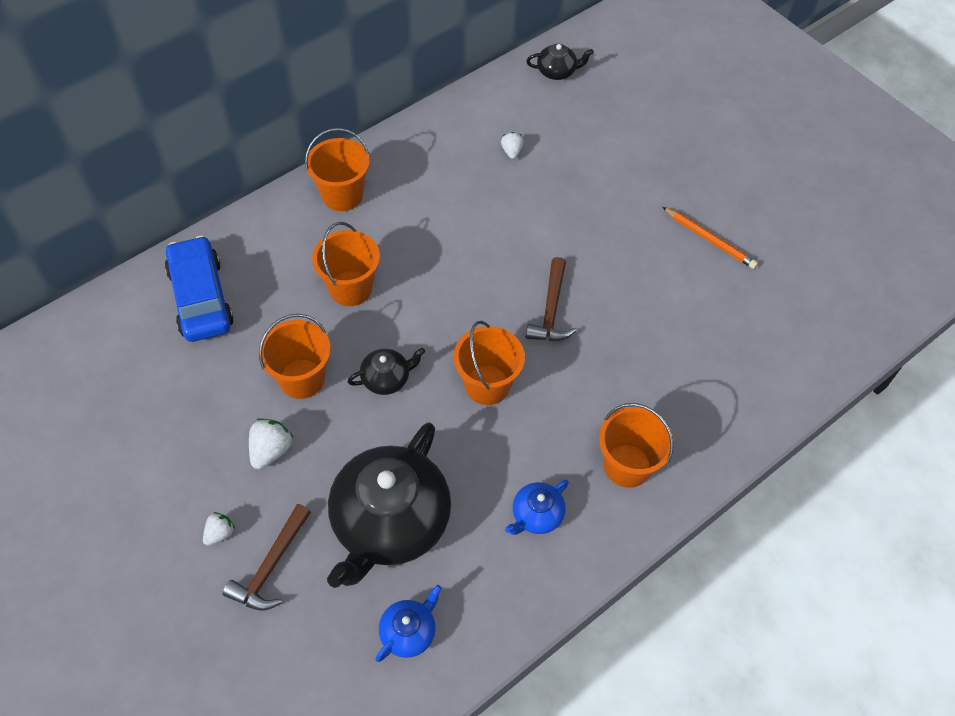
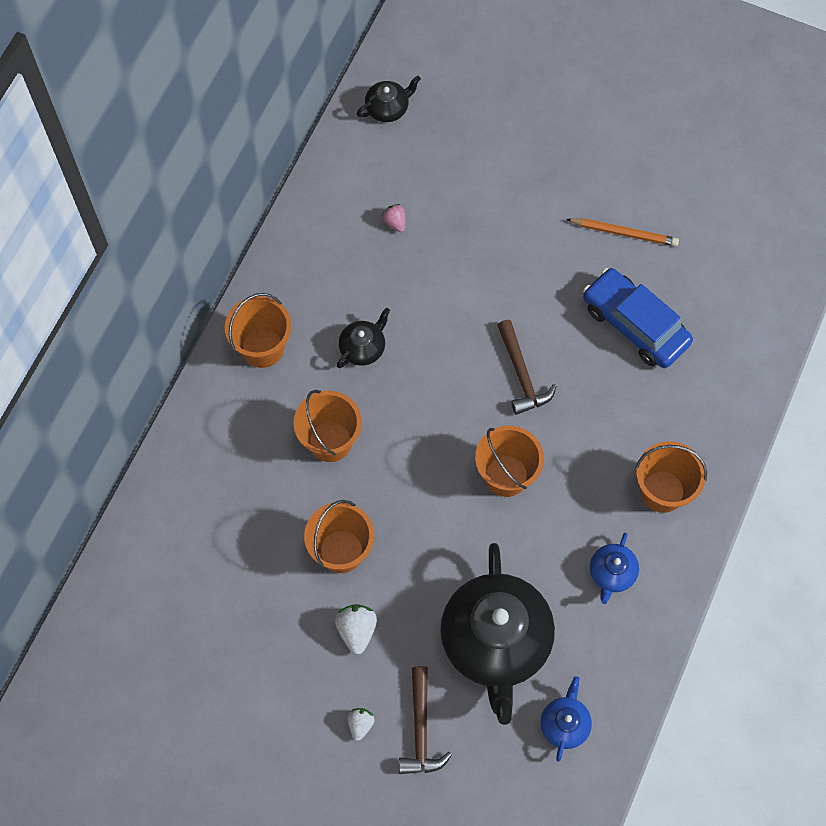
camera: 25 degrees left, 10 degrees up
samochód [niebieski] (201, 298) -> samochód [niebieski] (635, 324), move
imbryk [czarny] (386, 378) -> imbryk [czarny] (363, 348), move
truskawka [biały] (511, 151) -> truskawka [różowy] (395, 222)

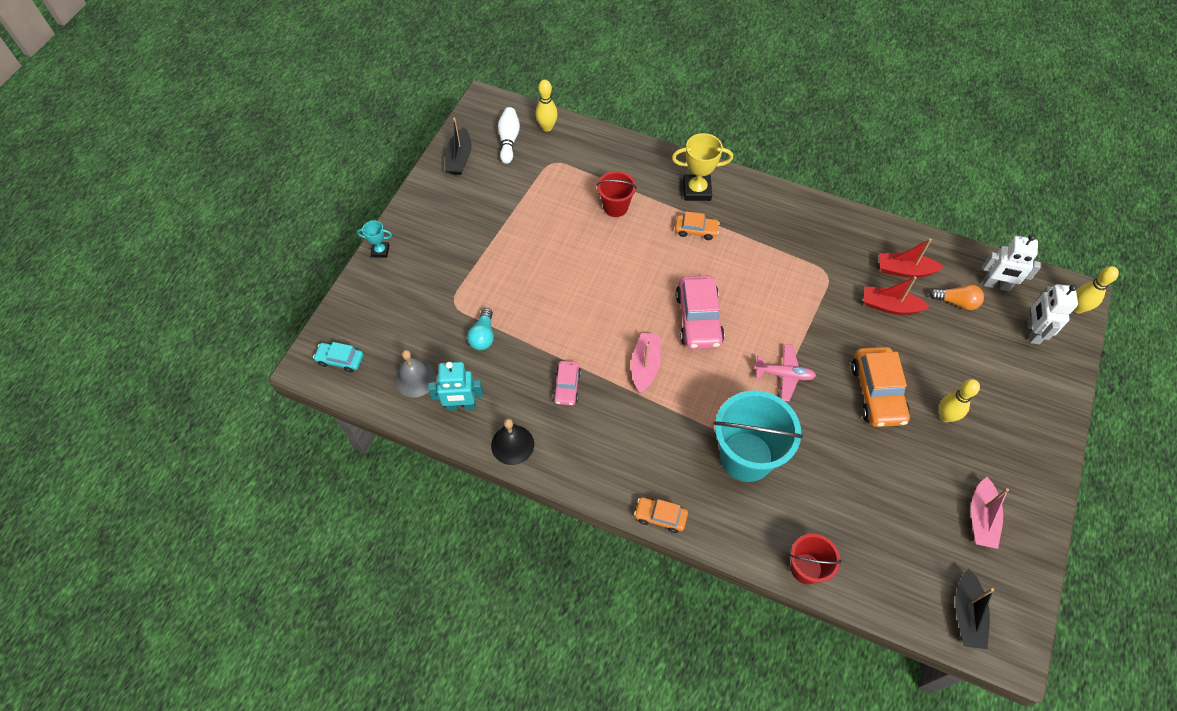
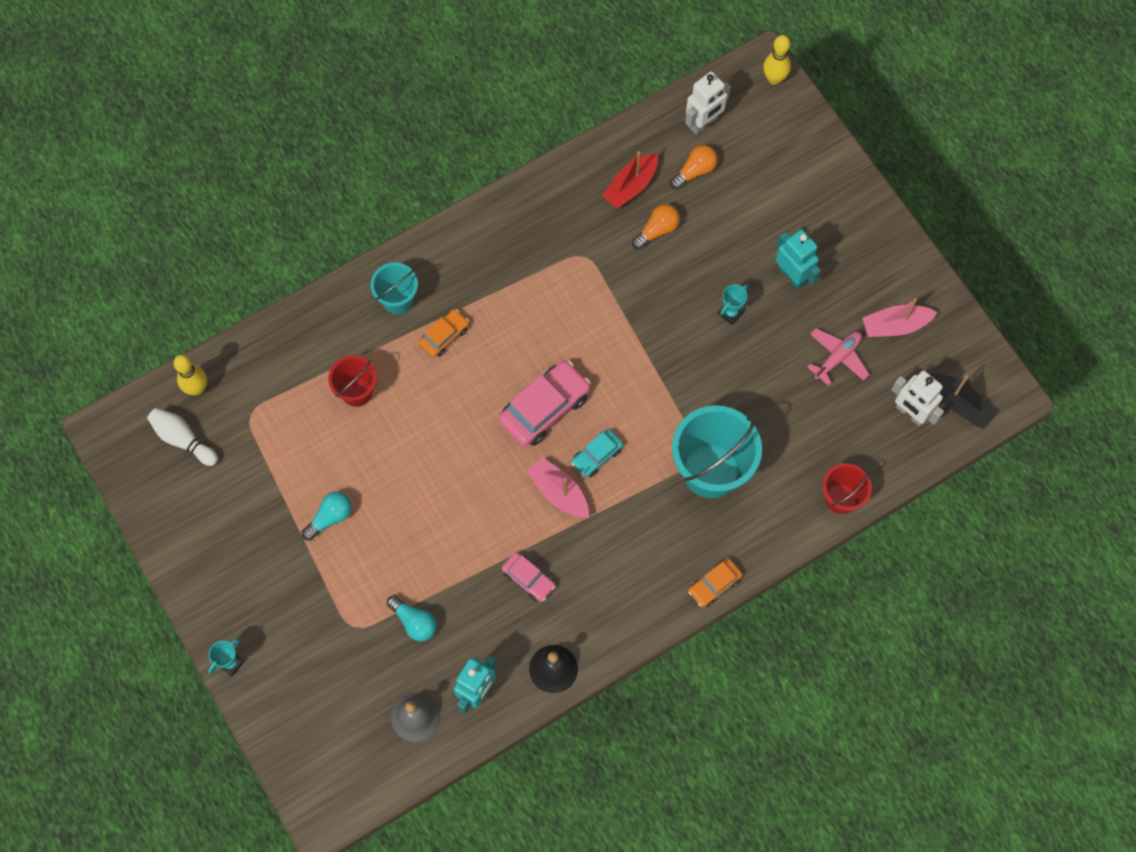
camera: 55 degrees left, 10 degrees up
łódka [czarny] (459, 158) -> none
none -> żarówka [turkusowy] (330, 517)
samochód [turkusowy] (340, 360) -> samochód [turkusowy] (597, 456), move
samolot [różowy] (784, 375) -> samolot [różowy] (837, 357), move
robot [biały] (1032, 332) -> robot [biały] (910, 413), move
puchar [żółty] (697, 190) -> wiadro [turkusowy] (397, 300)
samochód [pomarańczowy] (877, 392) -> puchar [turkusowy] (731, 313)
łódka [czerwony] (890, 306) -> żarówka [pomarańczowy] (657, 230)
kręgiel [żółty] (945, 416) -> robot [turkusowy] (792, 276)
samochód [różowy] (698, 319) -> samochód [różowy] (545, 408), 75 degrees counterclockwise
łódka [różowy] (981, 518) -> łódka [różowy] (895, 326), 120 degrees clockwise

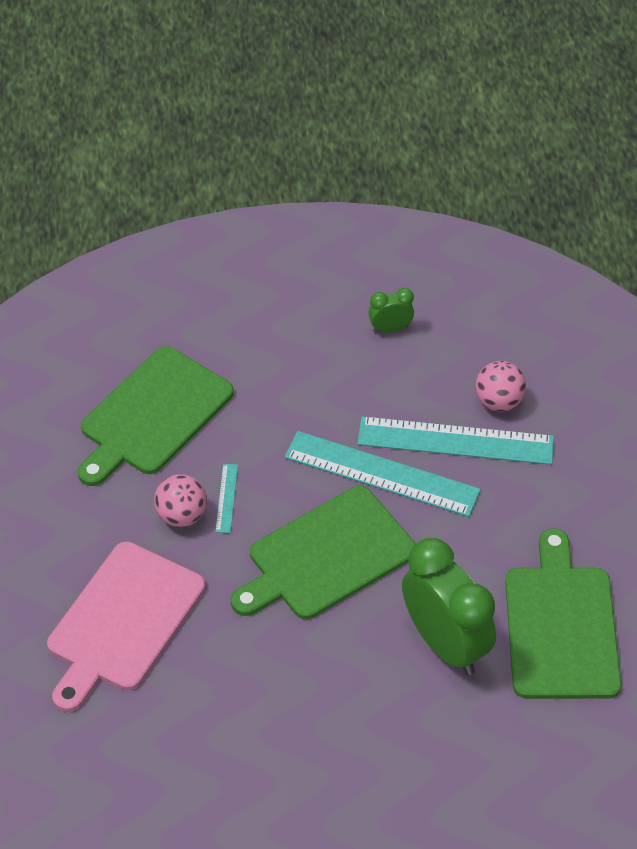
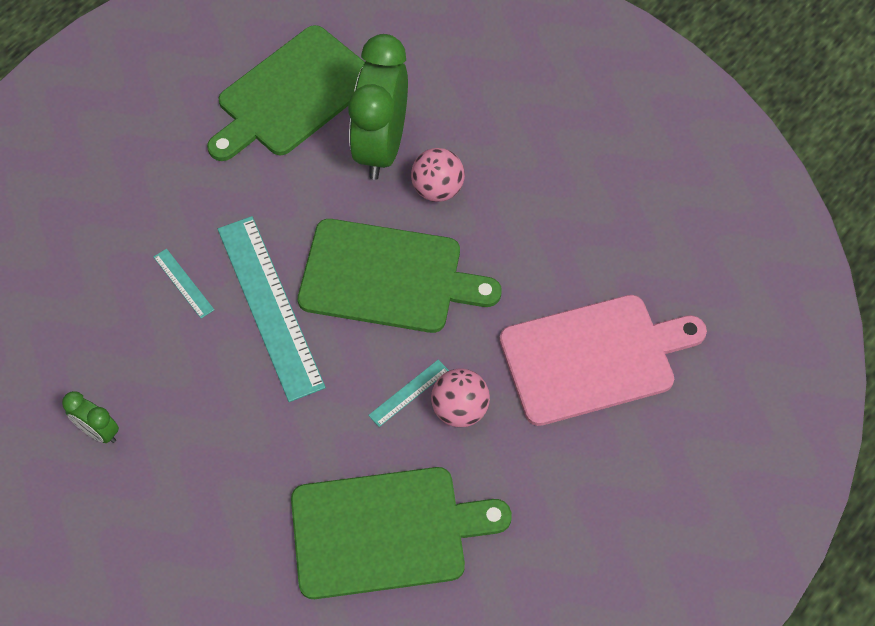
camera: 135 degrees left, 10 degrees up
piłka [różowy] (498, 401) -> piłka [różowy] (437, 189), move
linijka [turkusowy] (455, 441) -> linijka [turkusowy] (183, 283), x0.42

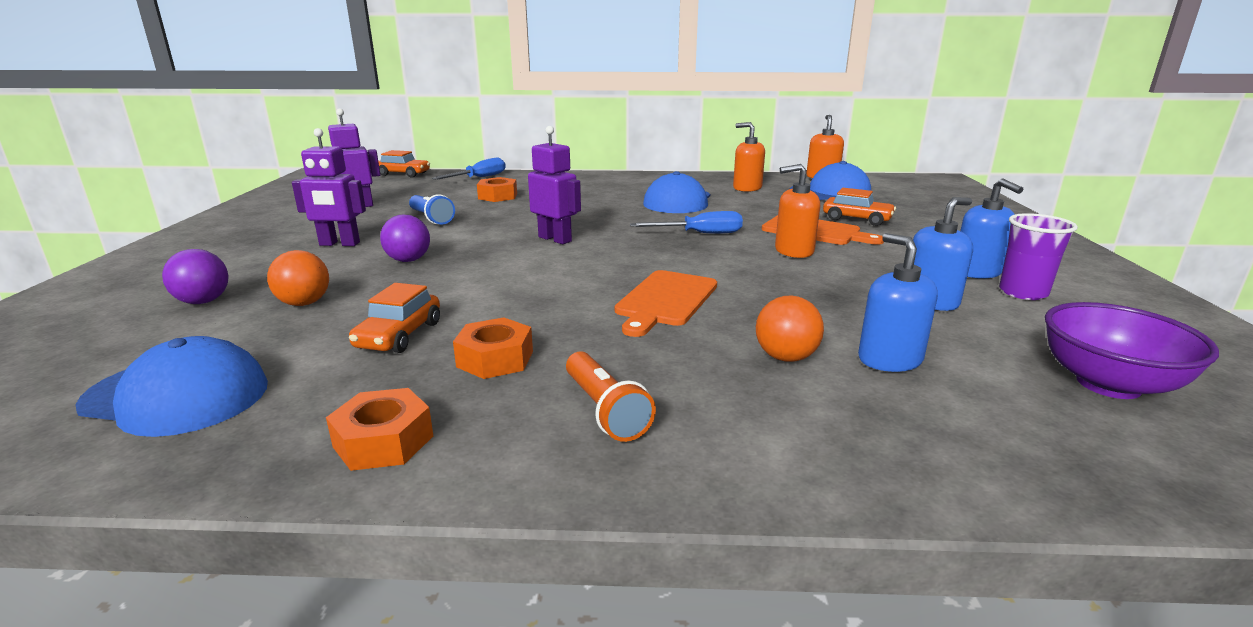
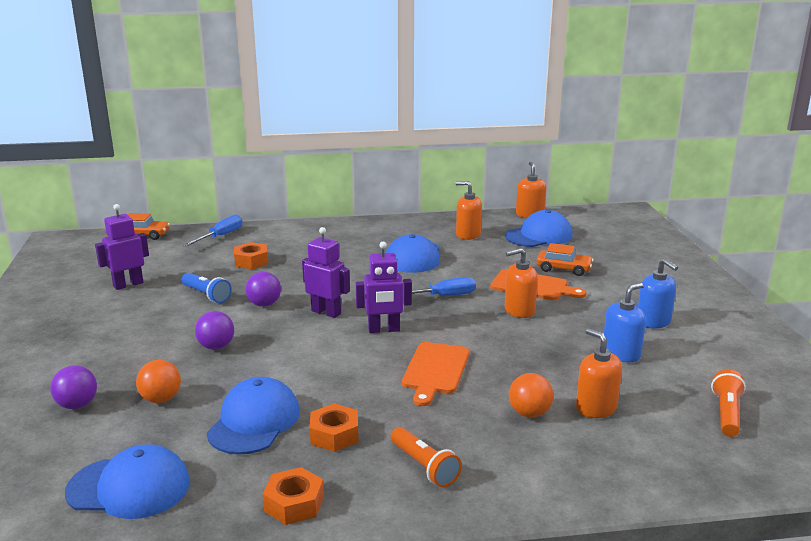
camera: 10 degrees left, 0 degrees up
szklanka [fioletowy] (1023, 292) -> none
none -> piłka [fioletowy] (264, 304)
robot [fioletowy] (339, 244) -> robot [fioletowy] (384, 330), move
samochód [pomarańczowy] (399, 335) -> czapka [niebieski] (254, 422)
miska [fioletowy] (1108, 384) -> latarka [pomarańczowy] (726, 414)
dozownik mydła [niebieski] (889, 359) -> dozownik mydła [pomarańczowy] (596, 408)

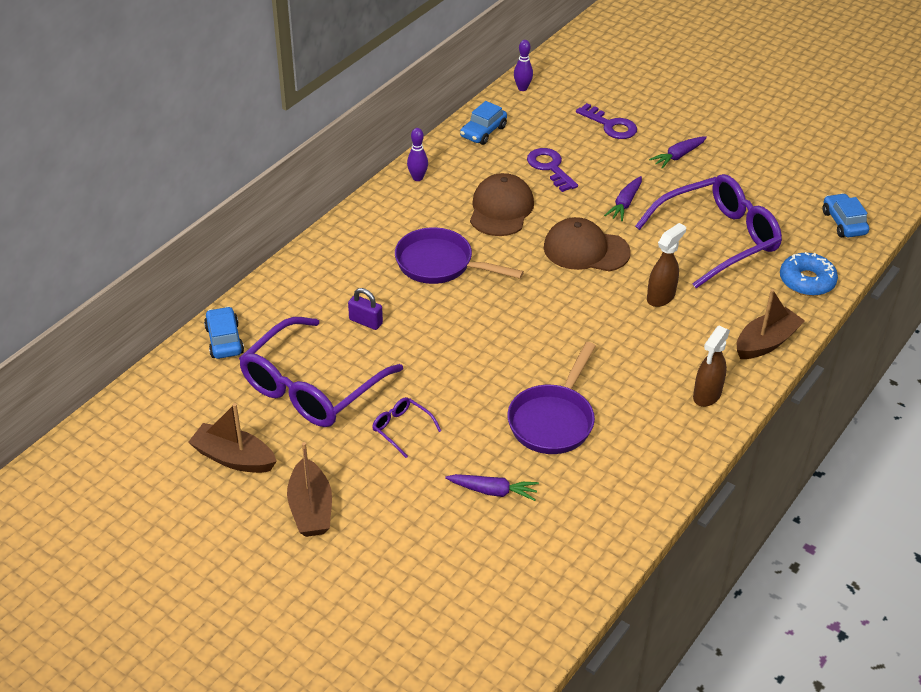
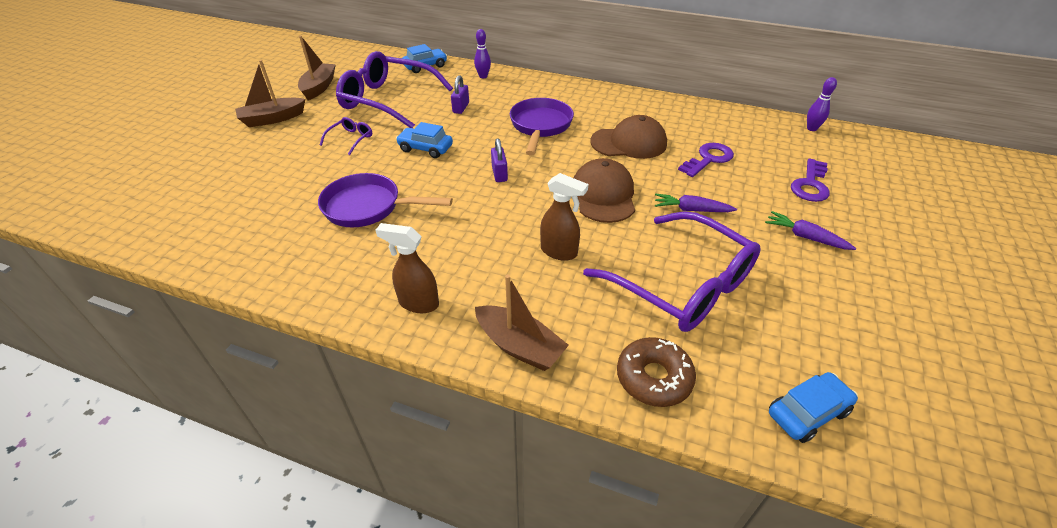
camera: 75 degrees right, 0 degrees up
marchewka [fioletowy] (492, 491) -> none
none -> kłódka [fioletowy] (499, 174)
kręgiel [fioletowy] (417, 178) -> kręgiel [fioletowy] (483, 76), move
samochód [niebieski] (483, 132) -> samochód [niebieski] (425, 148), move
donut [niebieski] (807, 281) -> donut [brązowy] (653, 378)

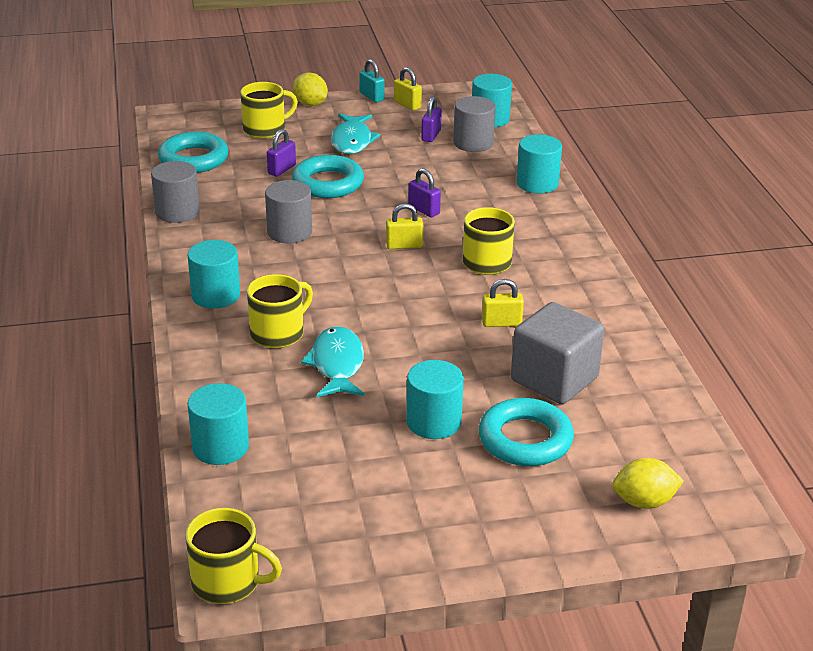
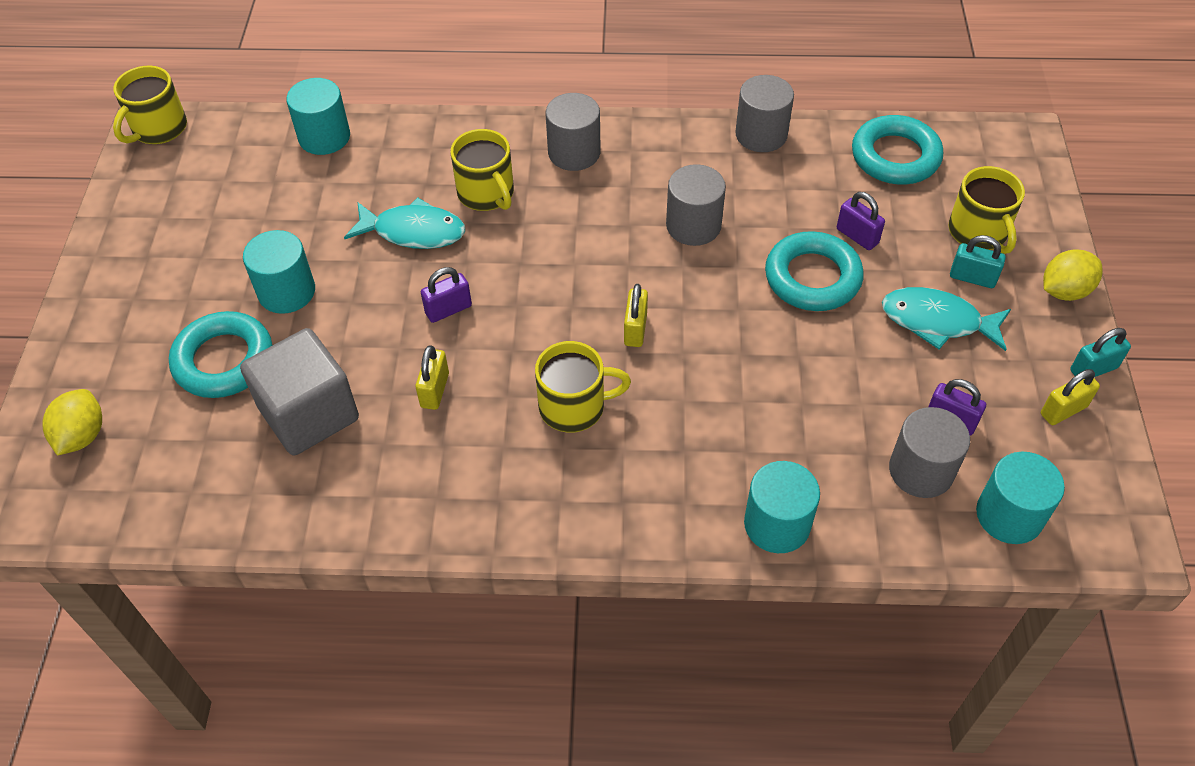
camera: 105 degrees right, 20 degrees up
none -> kłódka [turkusowy] (972, 278)
kłódka [fioletowy] (424, 210) -> kłódka [fioletowy] (448, 309), move
walec [turkusowy] (216, 295) -> walec [szary] (574, 153)

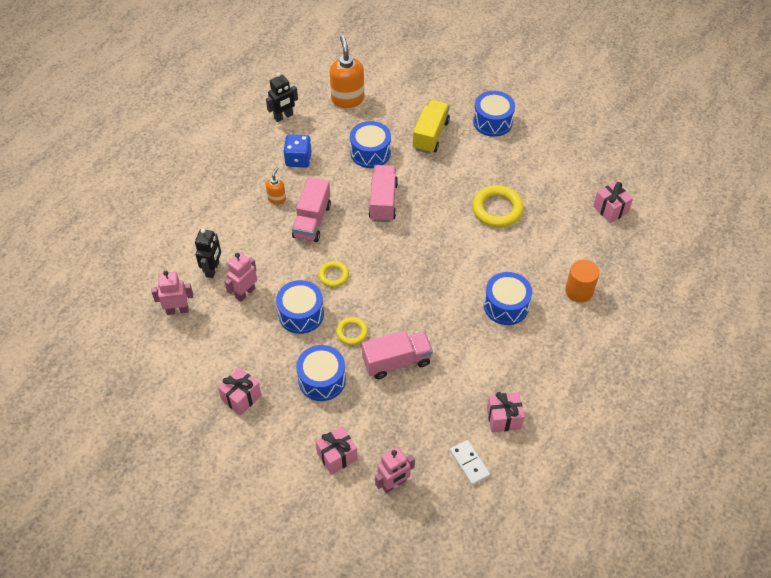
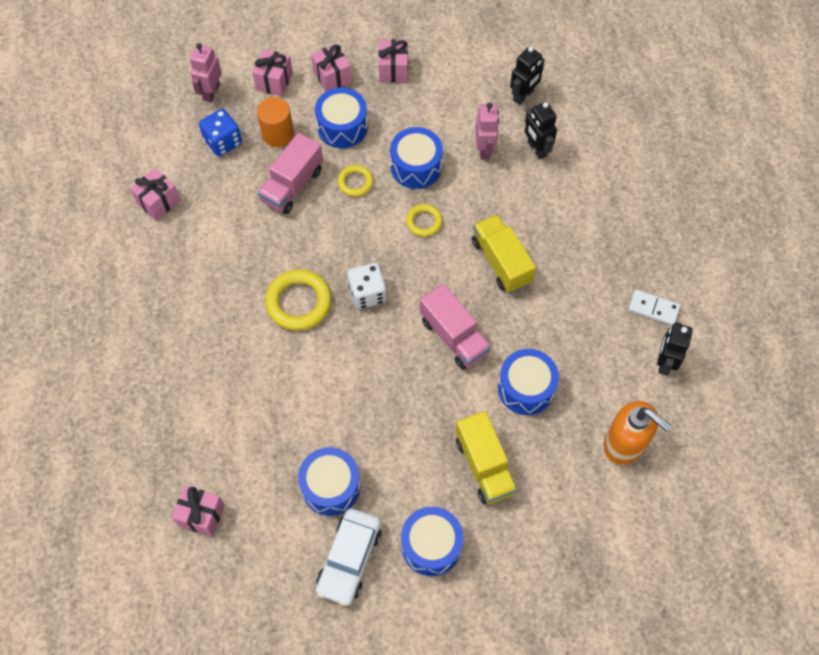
camera: 140 degrees right, 10 degrees up
dozownik mydła [pomarańczowy] (277, 199) -> none
none -> prezent [różowy] (332, 77)
none -> samochód [biały] (349, 559)
none -> kostka do gry [biały] (367, 293)
kostka do gry [niebieski] (298, 159) -> kostka do gry [niebieski] (223, 142), move
kostka domina [biały] (469, 463) -> kostka domina [biały] (653, 309), move
pierścień [żółty] (497, 209) -> pierścień [żółty] (299, 302), move
bęben [niebieski] (506, 306) -> bęben [niebieski] (330, 486), move
walec [pomarańczowy] (579, 291) -> walec [pomarańczowy] (277, 134), move
robot [różowy] (177, 310) -> robot [czarny] (523, 96)
ciężarówka [różowy] (312, 221) -> ciężarówka [żółty] (501, 262)

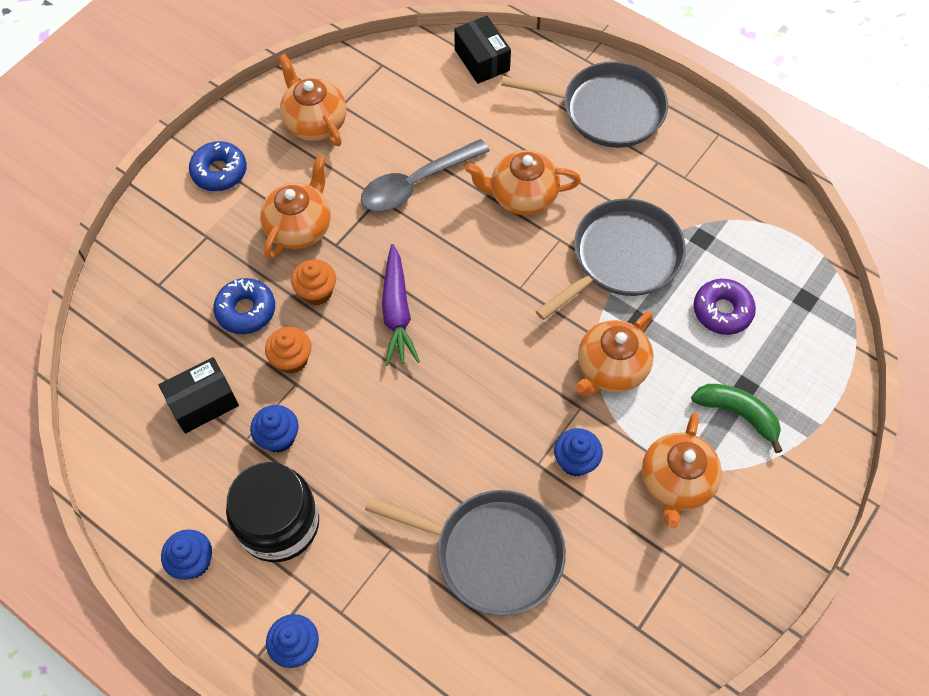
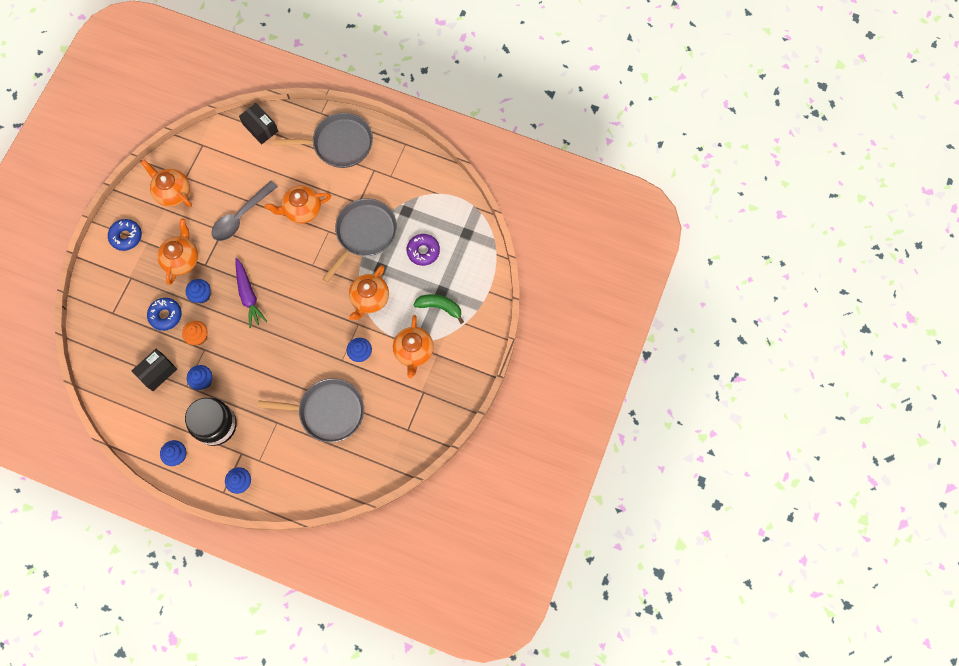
camera: 15 degrees left, 10 degrees up
muffinka [pomarańczowy] (317, 292) -> muffinka [niebieski] (202, 295)

